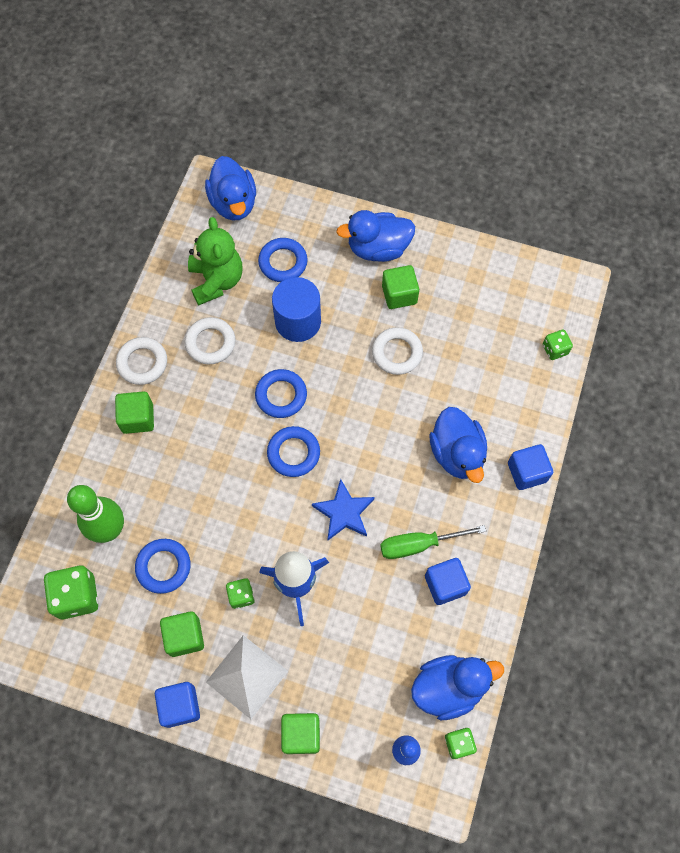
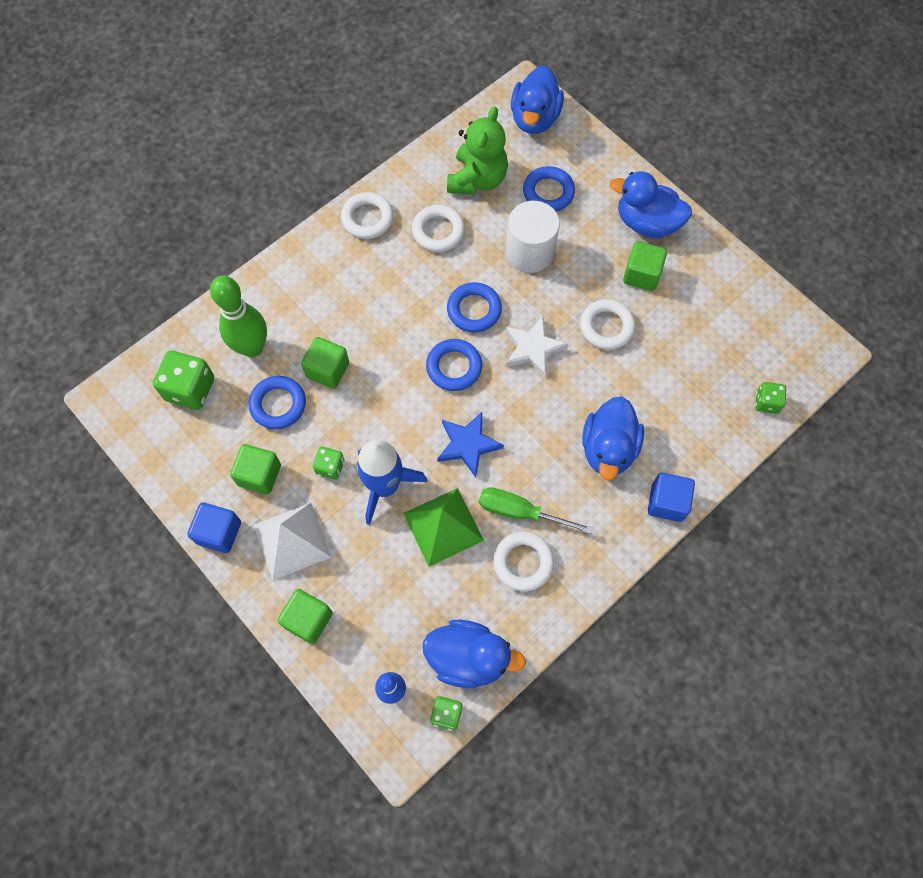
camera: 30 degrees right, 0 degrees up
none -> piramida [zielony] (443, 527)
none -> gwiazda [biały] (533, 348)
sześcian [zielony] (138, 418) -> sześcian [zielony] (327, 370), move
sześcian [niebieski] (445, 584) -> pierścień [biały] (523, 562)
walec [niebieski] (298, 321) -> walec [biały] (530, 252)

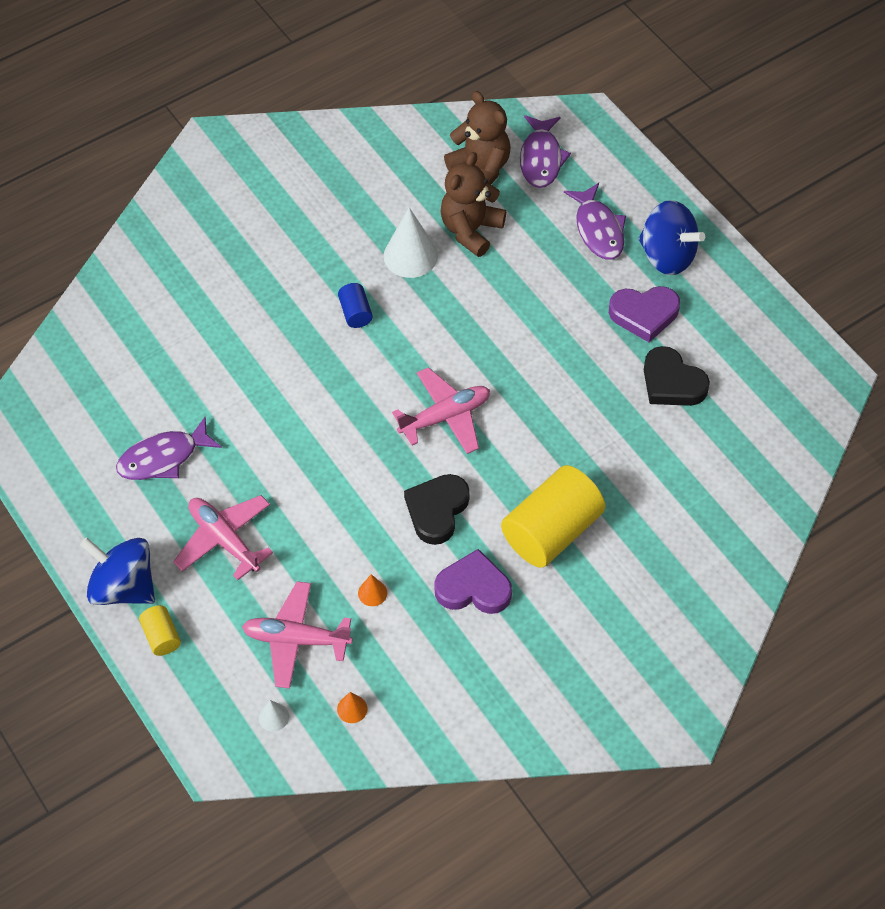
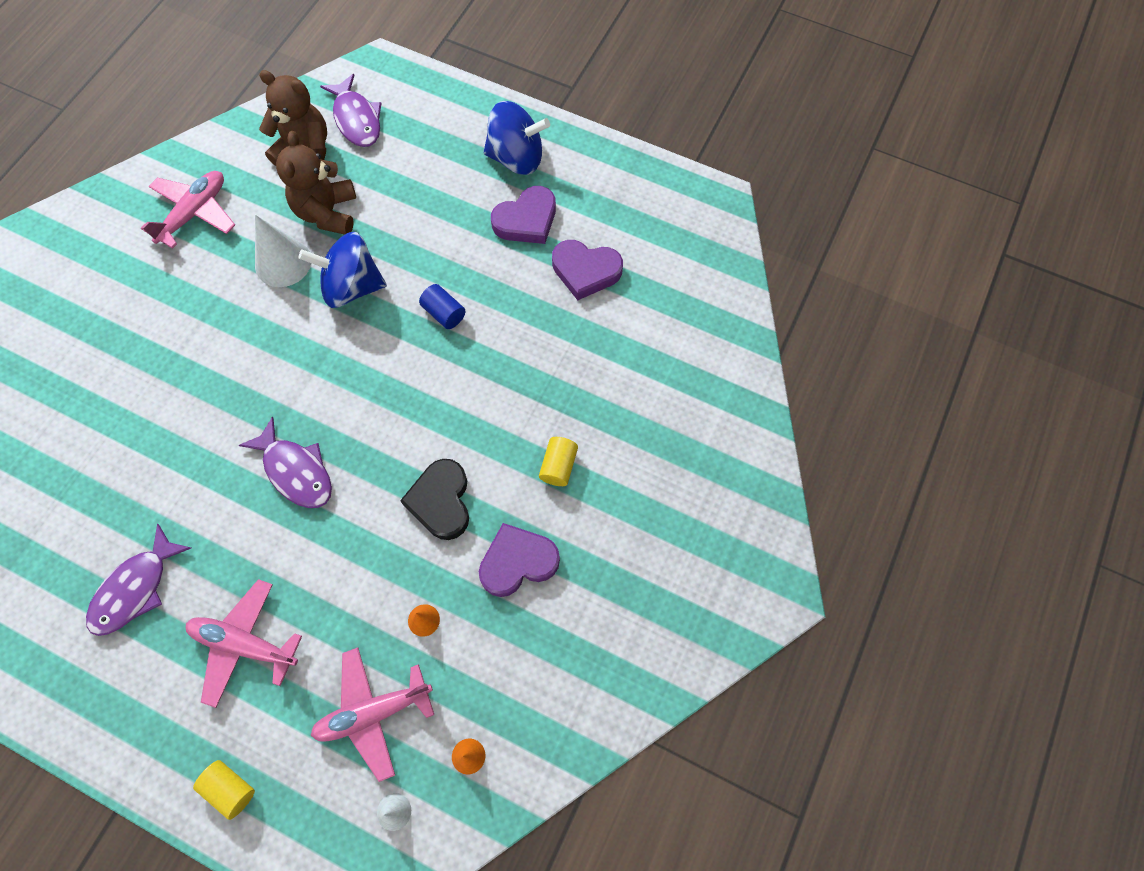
camera: 30 degrees left, 10 degrees up
bączek [niebieski] (124, 587) -> bączek [niebieski] (352, 287), move
walec [niebieski] (355, 313) -> walec [niebieski] (444, 313), move
samolot [różowy] (445, 417) -> samolot [różowy] (194, 213), move
ryba [fioletowy] (598, 229) -> ryba [fioletowy] (296, 471), move
serce [czarny] (672, 382) -> serce [fioletowy] (585, 271)
walec [żółty] (551, 531) -> walec [żółty] (558, 466), x0.46

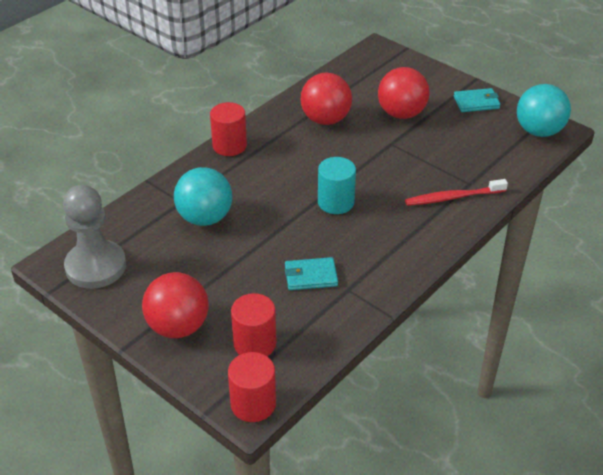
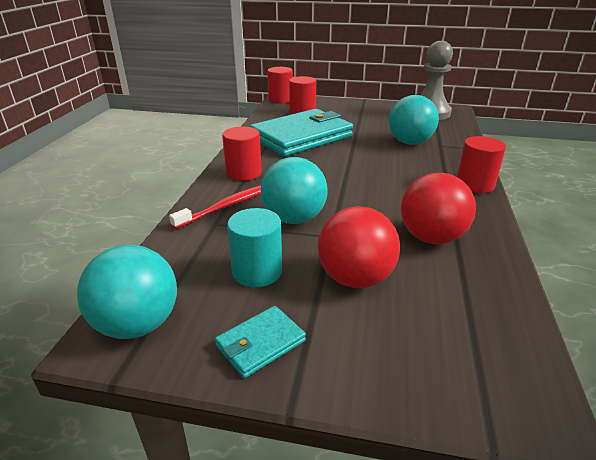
camera: 150 degrees right, 10 degrees down
piłka [czerwony] (178, 326) -> none
none -> walec [czerwony] (244, 173)
none -> piłka [turkusowy] (294, 218)
walec [turkusowy] (335, 202) -> walec [turkusowy] (257, 272), move
portfel [turkusowy] (310, 276) -> portfel [turkusowy] (301, 137), x2.31

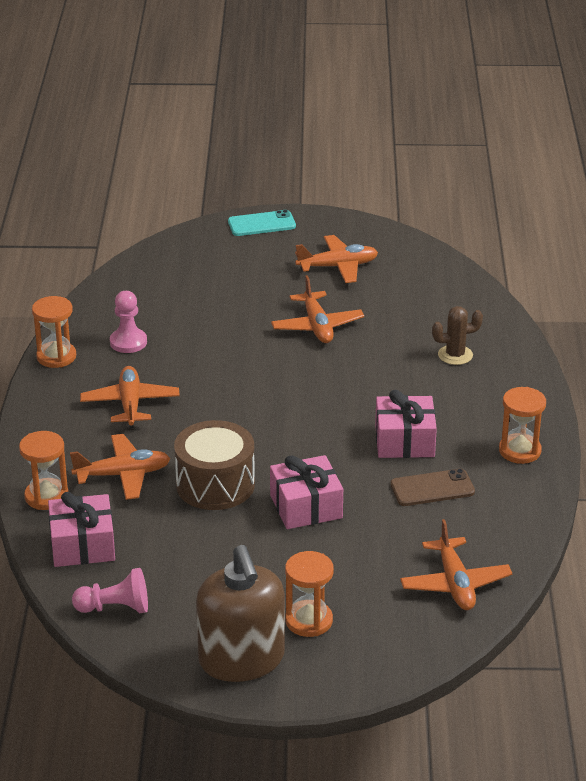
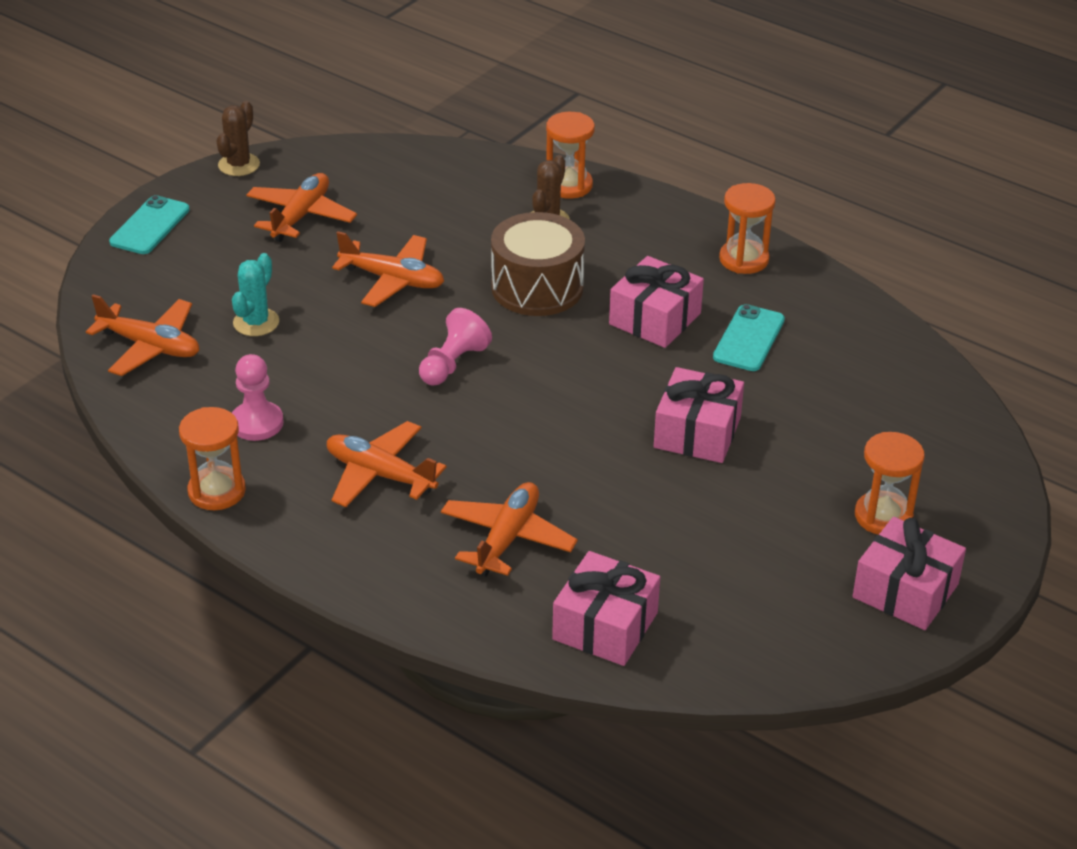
camera: 55 degrees left, 5 degrees up
none -> kaktus [brązowy] (239, 165)
none -> kaktus [turkusowy] (256, 322)
klepsydra [pomarańczowy] (46, 496) -> klepsydra [pomarańczowy] (569, 185), move
pionek [różowy] (115, 608) -> pionek [różowy] (453, 364), move
bęben [brązowy] (215, 484) -> bęben [brązowy] (537, 287), move
samolot [pomarańczowy] (455, 583) -> samolot [pomarańczowy] (150, 346), move
dozownik mydła [brązowy] (241, 659) -> prezent [różowy] (905, 591)
telefon [brązowy] (432, 488) -> telefon [turkusowy] (749, 339)

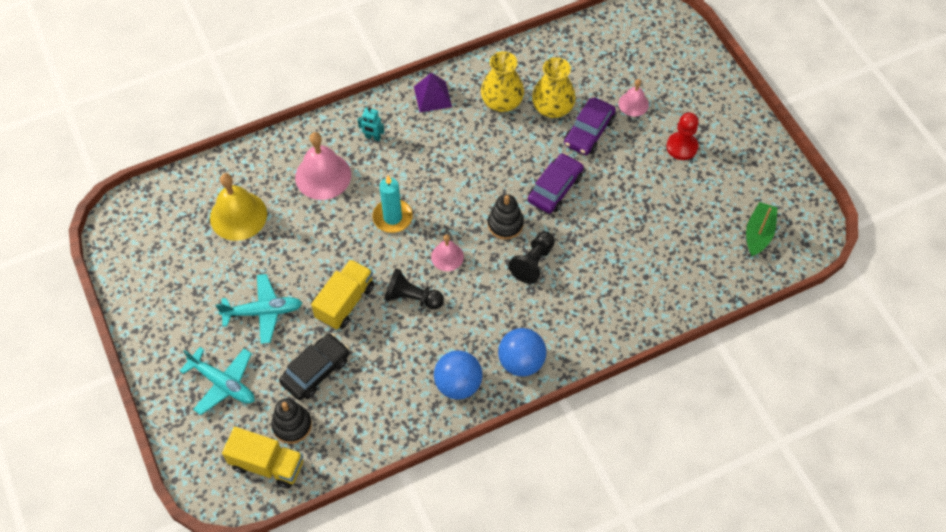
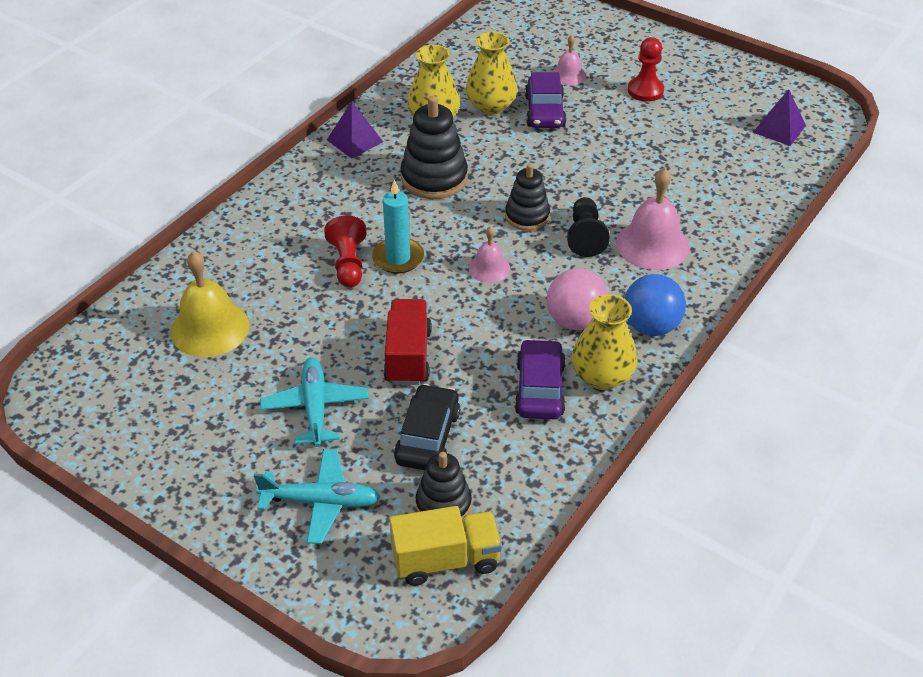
camera: 30 degrees left, 15 degrees down
robot [turkusowy] (373, 137) -> none
pionek [czarny] (412, 297) -> none
none -> pionek [czerwony] (348, 263)
none -> zabawka nakładanka [czarny] (434, 178)
none -> piłka [różowy] (575, 320)
dzwonek [różowy] (323, 176) -> dzwonek [różowy] (652, 244), move
samochód [fioletowy] (555, 188) -> samochód [fioletowy] (539, 388), move
piłka [niebieski] (458, 384) -> wazon [żółty] (602, 376)
łódka [zielony] (758, 234) -> piramida [fioletowy] (779, 128)
ciężarówka [żółty] (345, 302) -> ciężarówka [czerwony] (408, 356)
samolot [turkusowy] (263, 312) -> samolot [turkusowy] (315, 407), 60 degrees counterclockwise

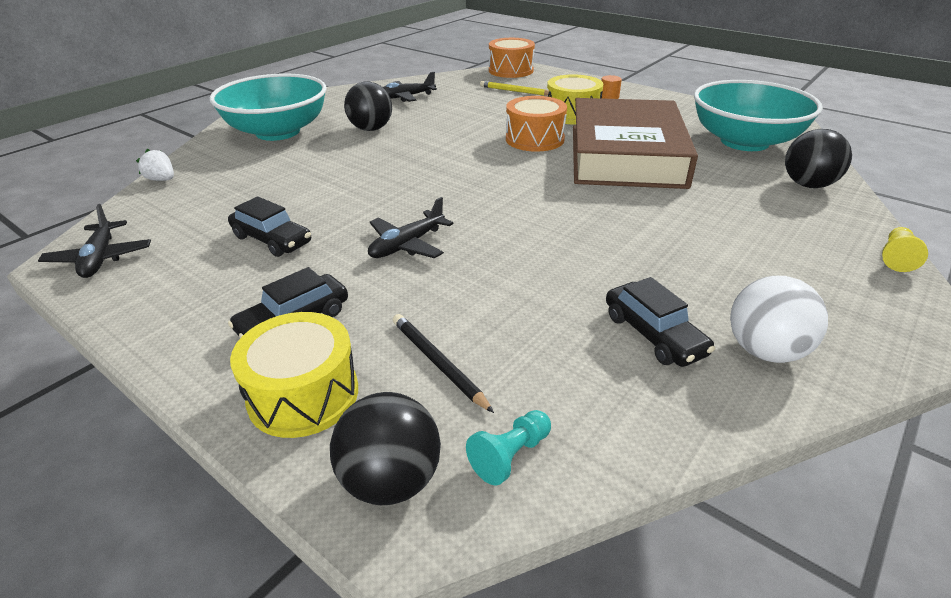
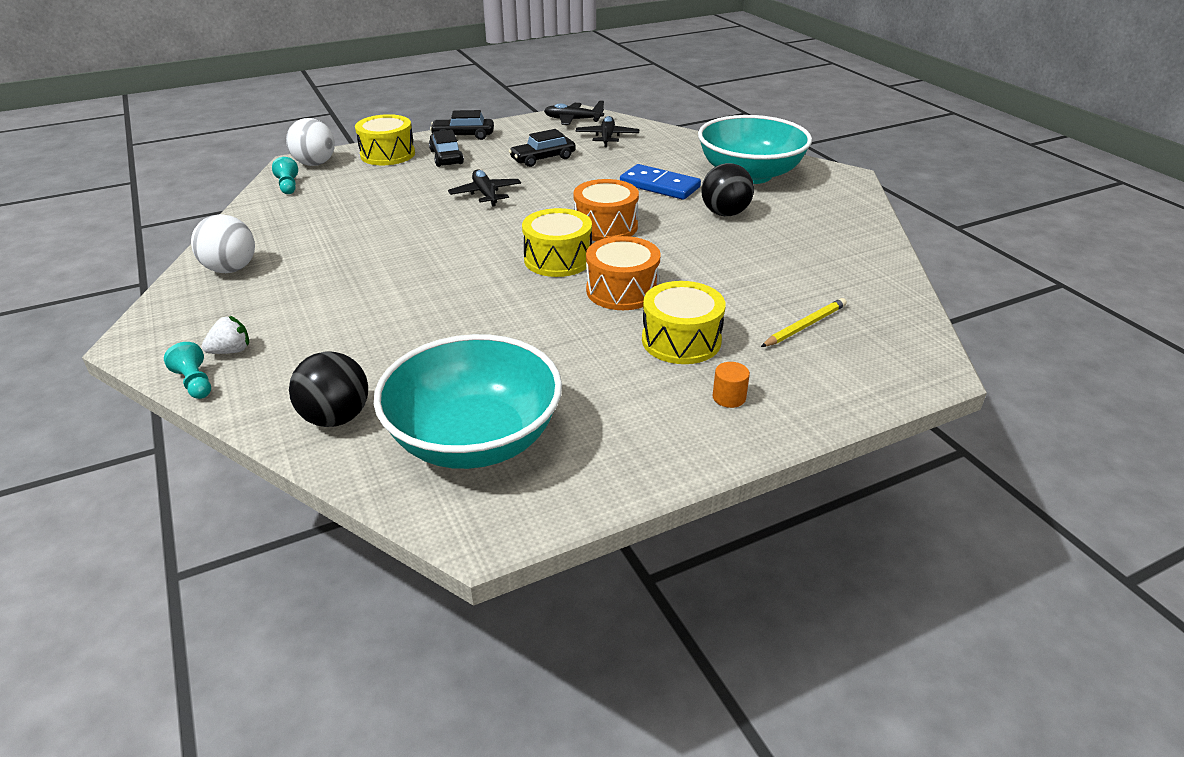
camera: 115 degrees right, 0 degrees up
ołówek [czarny] (438, 363) -> none
książka [brązowy] (626, 155) -> none
none -> bęben [żółty] (558, 259)
none -> kostka domina [niebieski] (659, 185)
truskawka [biały] (162, 180) -> truskawka [biały] (231, 351), move
samolot [czarny] (405, 97) -> samolot [czarny] (607, 137), move
bęben [pomarańczowy] (511, 70) -> bęben [pomarańczowy] (605, 226), move
samochód [czarny] (653, 334) -> samochód [czarny] (463, 136), move
piłka [czarny] (391, 480) -> piłka [biały] (315, 164)
pionek [żółty] (896, 258) -> pionek [turkusowy] (195, 383)

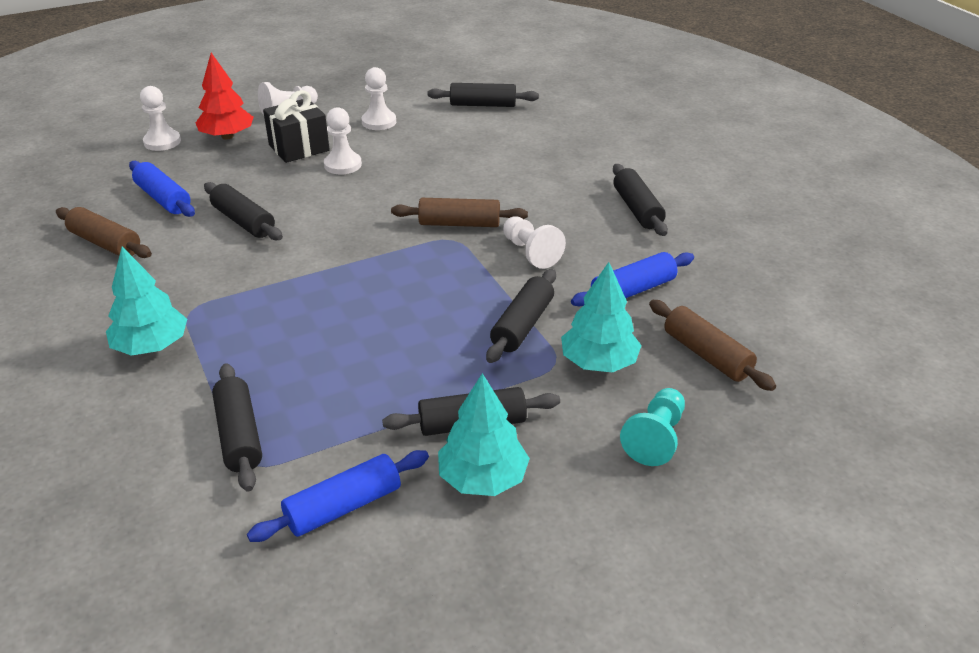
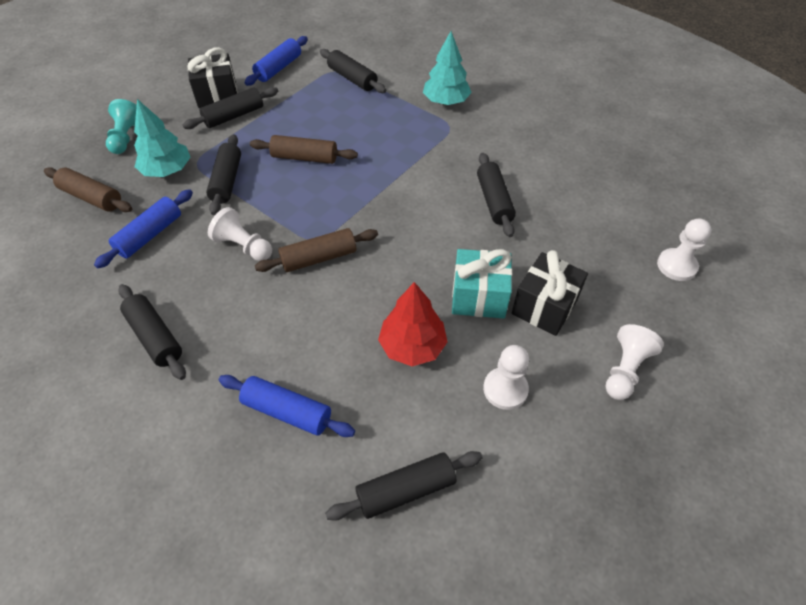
camera: 155 degrees right, 15 degrees up
wałek do ciasta [brązowy] (105, 243) -> wałek do ciasta [brązowy] (304, 157), move
wałek do ciasta [niebieski] (163, 199) -> wałek do ciasta [niebieski] (287, 411), move
drzewko [czerwony] (227, 136) -> drzewko [czerwony] (412, 346), move
pionek [biały] (343, 165) -> prezent [turkusowy] (479, 297)
drzewko [turkusowy] (483, 478) -> prezent [czarny] (217, 95)
wałek do ciasta [czarny] (243, 221) -> wałek do ciasta [czarny] (494, 201), 60 degrees clockwise

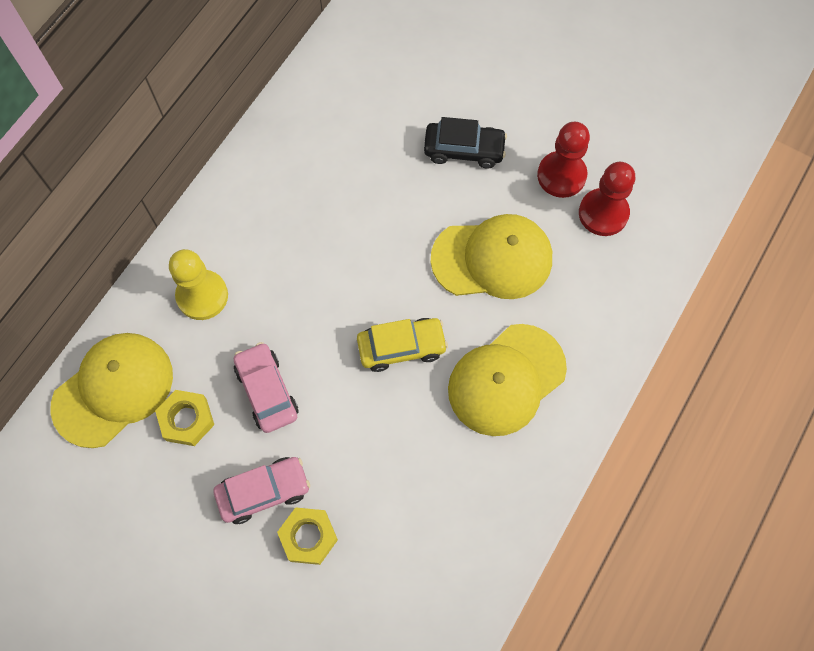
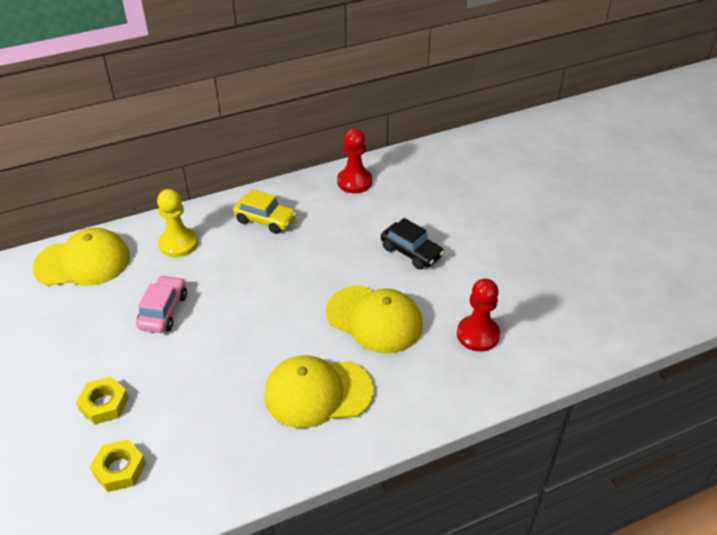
camera: 35 degrees right, 25 degrees down
samochód [różowy] (263, 491) -> none
nakrętka [żółty] (187, 420) -> nakrętka [żółty] (119, 469), move
samochód [żółty] (401, 347) -> samochód [żółty] (265, 220), move
pionek [czerwony] (561, 175) -> pionek [czerwony] (354, 182), move

